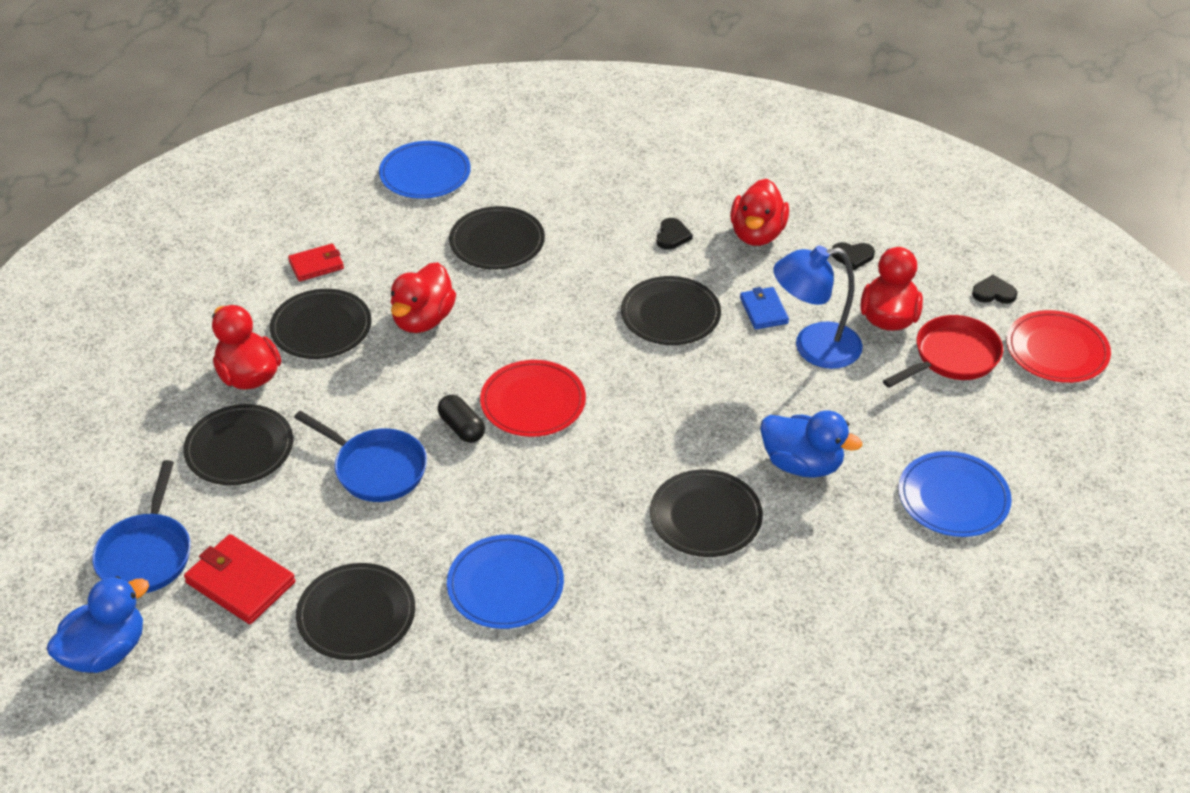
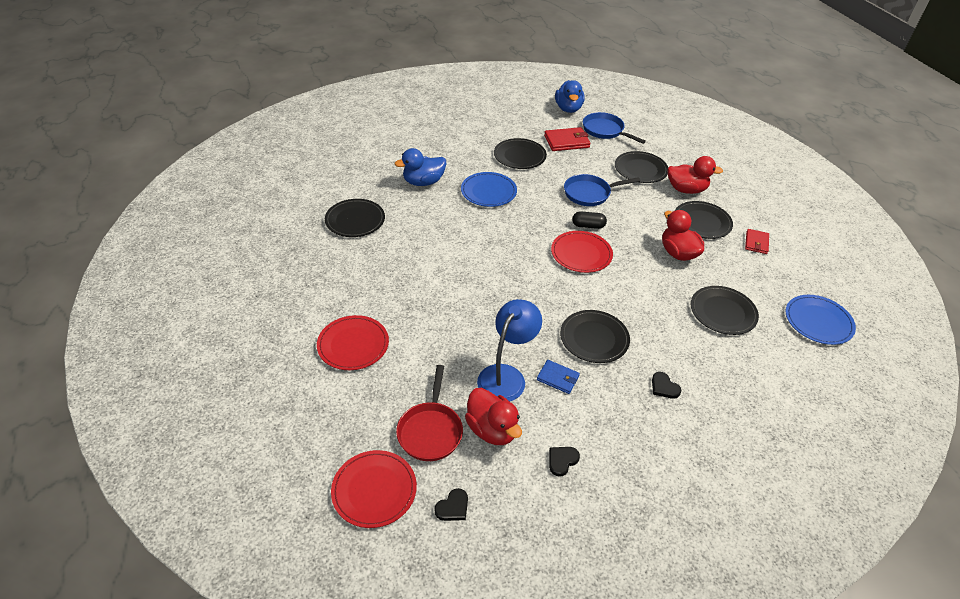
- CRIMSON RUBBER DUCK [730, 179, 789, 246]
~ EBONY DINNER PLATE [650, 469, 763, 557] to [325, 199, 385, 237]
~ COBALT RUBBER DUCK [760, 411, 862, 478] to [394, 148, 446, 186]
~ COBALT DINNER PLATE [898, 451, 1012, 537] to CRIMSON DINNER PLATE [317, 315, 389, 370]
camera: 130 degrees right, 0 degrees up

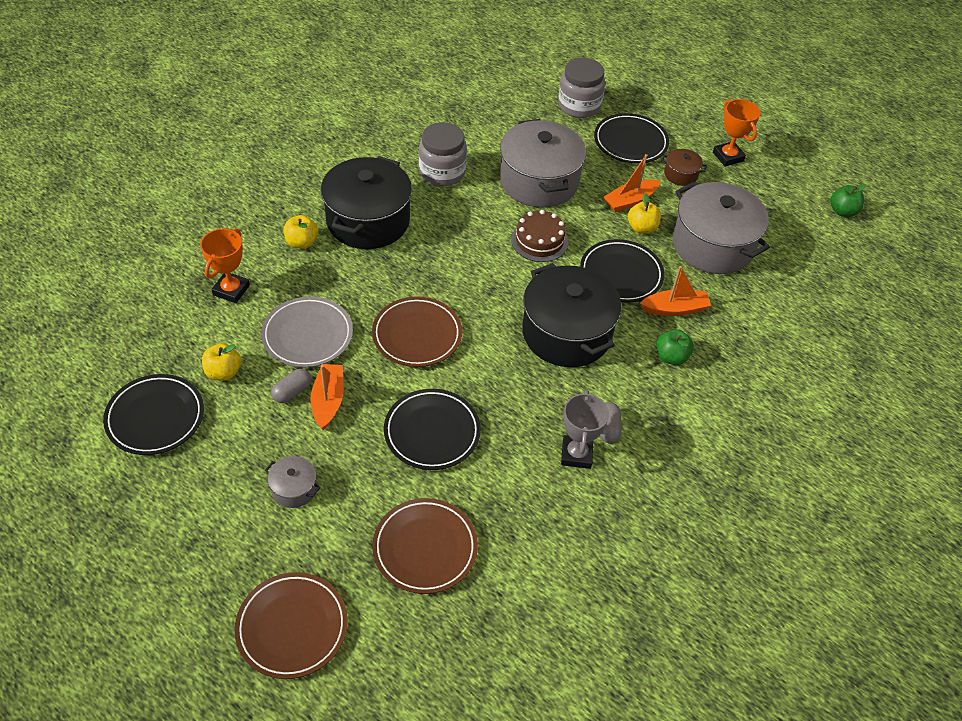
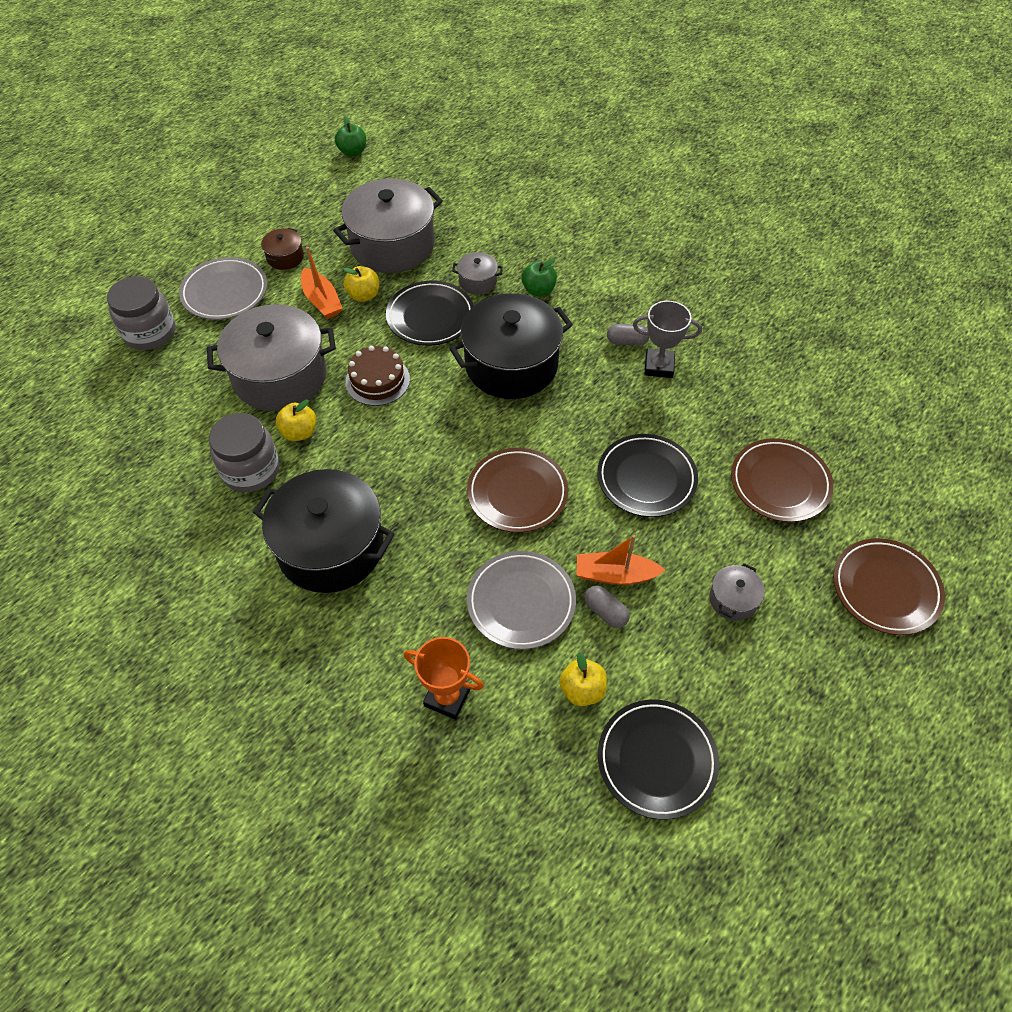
- ORANGE TROPHY [713, 99, 761, 167]
~ YELLOW APPLE [284, 215, 318, 249] to [276, 400, 316, 441]
~ ORANGE TOY BOAT [640, 266, 711, 316] to GREY STOCKPOT [452, 252, 503, 295]
~ EBONY DINNER PLATE [594, 113, 669, 163] to GREY DINNER PLATE [179, 257, 267, 320]
camera: 85 degrees left, 5 degrees up

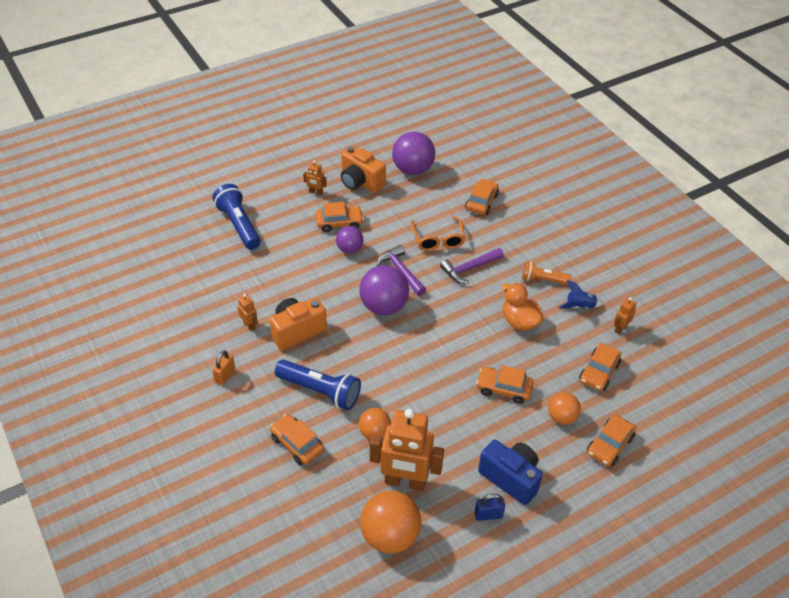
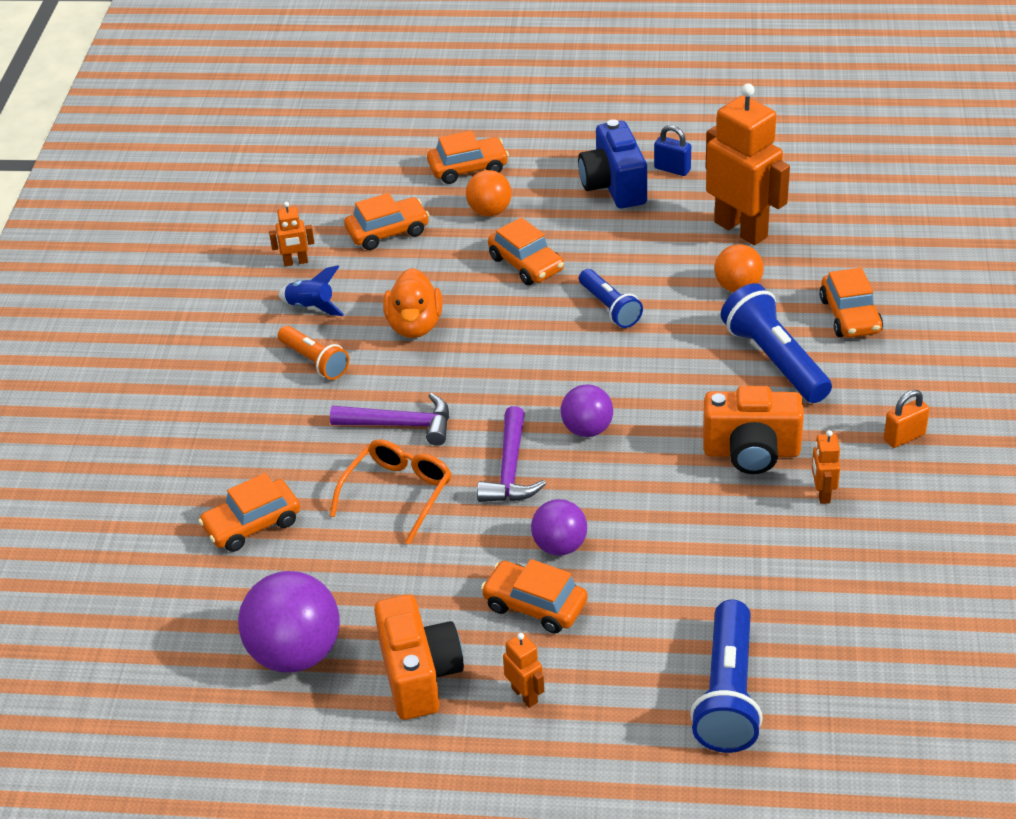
- ORANGE PLAY BALL [360, 491, 421, 554]
+ COBALT FLASHLIGHT [579, 269, 643, 328]
~ PURPLE PLAY BALL [359, 265, 409, 315] = [561, 385, 613, 437] x0.59
camera: 140 degrees left, 5 degrees down

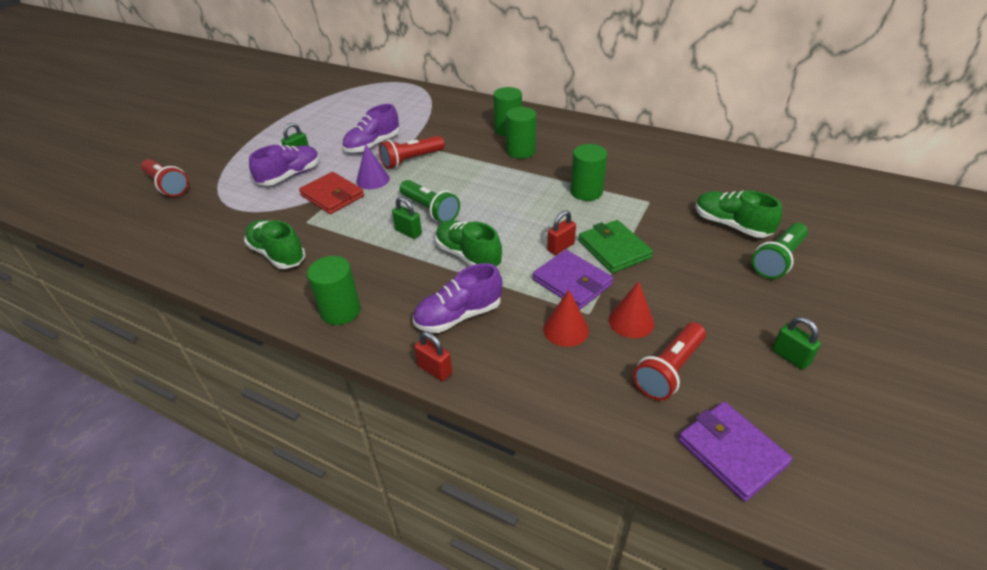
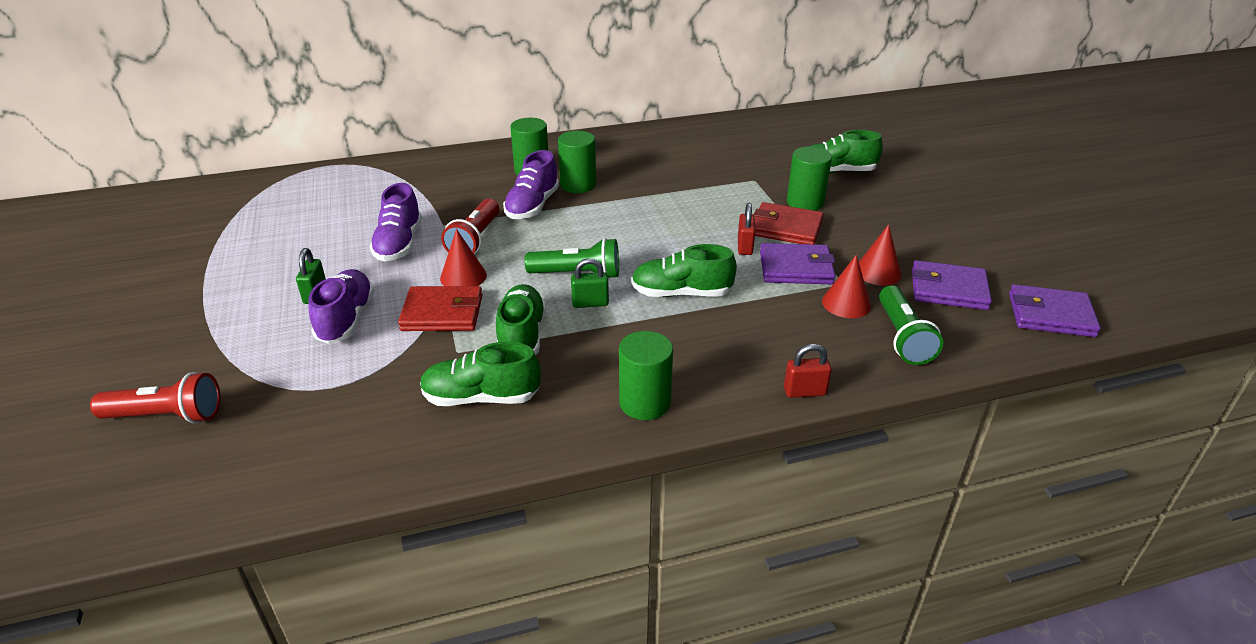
- EMERALD SMALL LOCK [772, 317, 821, 370]
+ EMERALD SHOE [496, 284, 546, 355]
~ PURPLE SHOE [413, 263, 502, 333] to [503, 150, 559, 219]
~ EMERALD CYLINDER SHAPE [571, 144, 607, 201] to [787, 146, 832, 211]
~ EMERALD FLASHLIGHT [752, 223, 808, 279] to [879, 285, 943, 365]
~ CRIMSON FLASHLIGHT [633, 322, 706, 401] to PURPLE BILLFOLD [912, 260, 992, 310]
~ PURPLE CONE [356, 144, 390, 189] to CRIMSON CONE [440, 229, 487, 286]
~ EMERALD BILLFOLD [579, 220, 653, 273] to CRIMSON BILLFOLD [754, 202, 824, 244]
camera: 45 degrees left, 5 degrees down

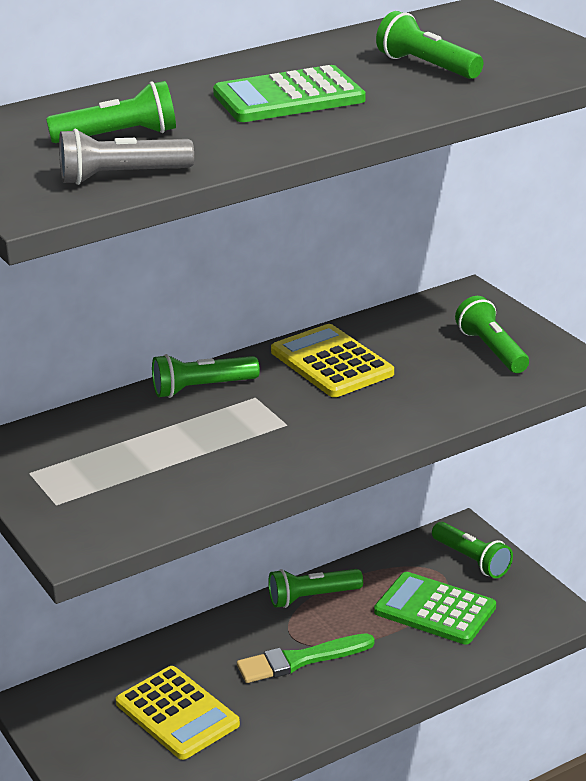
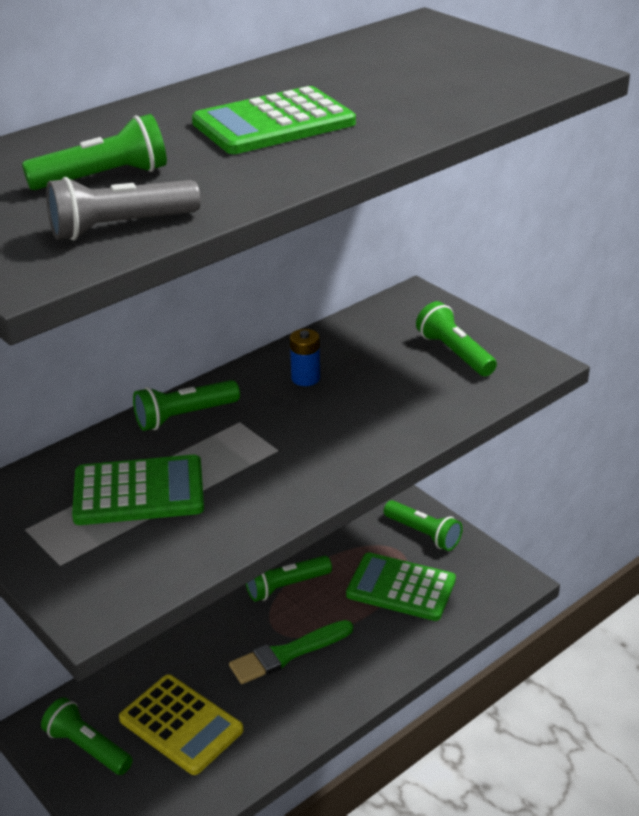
+ EMERALD CALCULATOR [72, 455, 204, 525]
~ EMERALD FLASHLIGHT [376, 11, 483, 79] to [41, 697, 133, 775]
~ YELLOW CALCULATOR [271, 324, 394, 397] to COBALT POWER CELL [290, 329, 320, 386]
camera: 10 degrees left, 5 degrees up

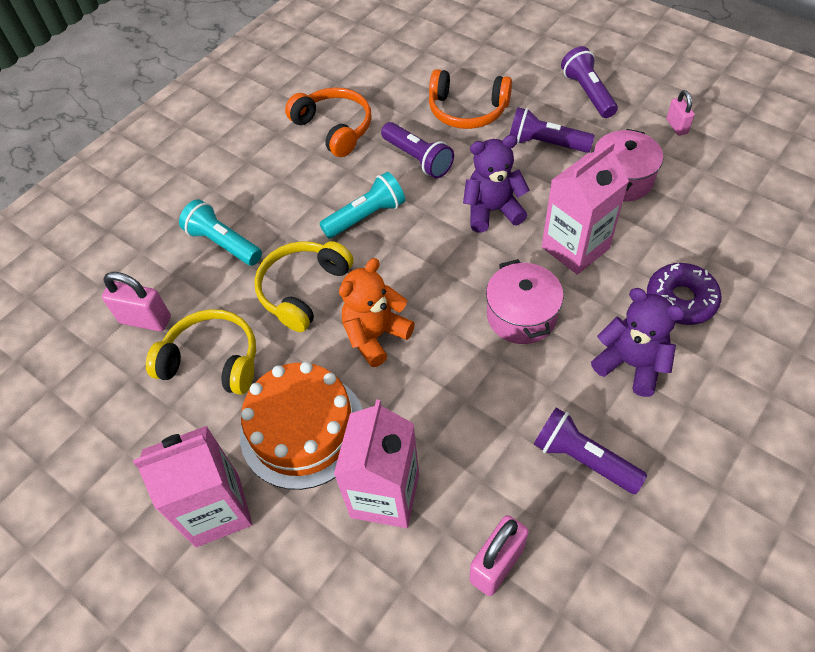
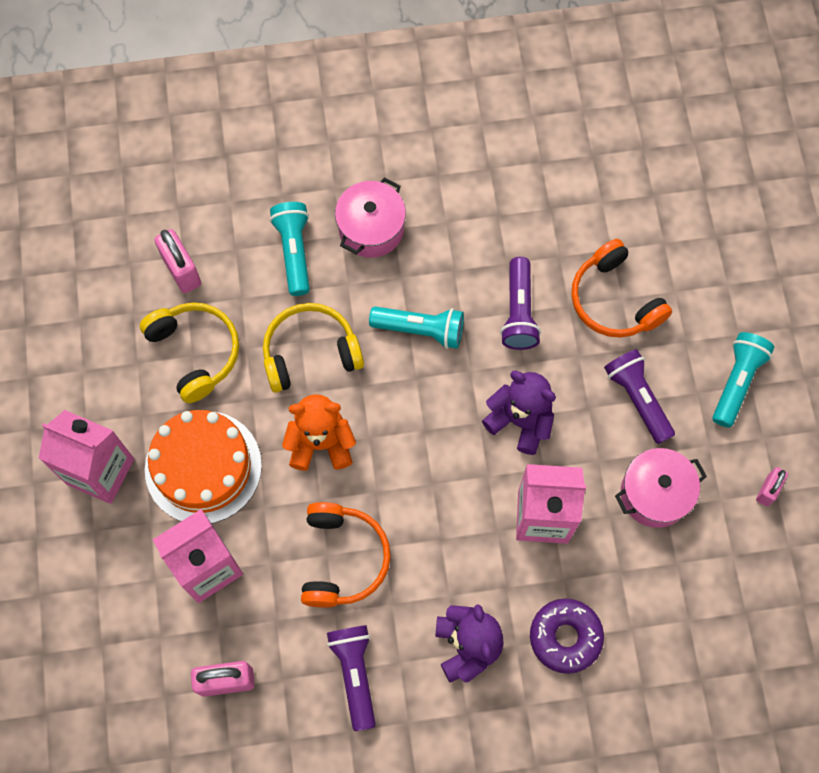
~ ORANGE HEADSET [285, 87, 372, 157] to [301, 502, 391, 608]
~ ROSY STOCKPOT [486, 259, 564, 344] to [335, 177, 406, 258]
~ PURPLE FLASHLIGHT [561, 46, 618, 118] to TURQUOISE FLASHLIGHT [712, 332, 775, 428]
camera: 40 degrees right, 15 degrees up

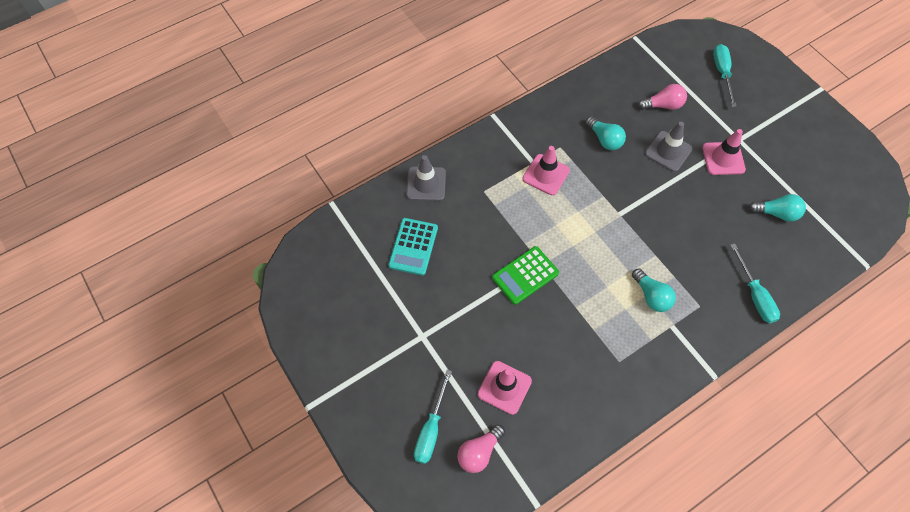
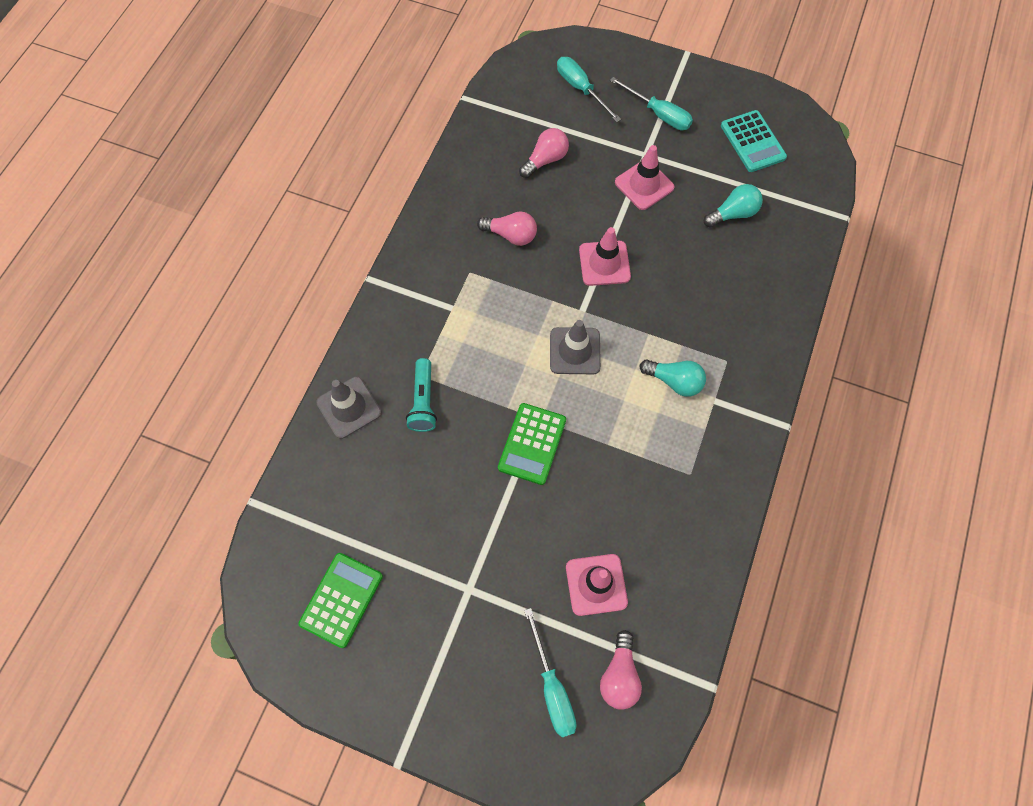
+ EMERALD CALCULATOR [298, 553, 383, 648]
+ TURQUOISE FLASHLIGHT [406, 358, 437, 432]
~ TURQUOISE CALCULATOR [388, 218, 438, 276] to [721, 110, 787, 172]
~ ROSY ROAD CONE [522, 146, 570, 195] to [579, 227, 631, 286]
~ GREY ROAD CONE [645, 122, 692, 172] to [550, 320, 601, 374]
~ TURQUOISE SCREWDRIVER [730, 243, 780, 323] to [610, 77, 693, 130]
~ TURQUOISE LIGHTBULB [586, 116, 626, 150] to ROSY LIGHTBULB [477, 211, 537, 246]
camera: 35 degrees left, 5 degrees up

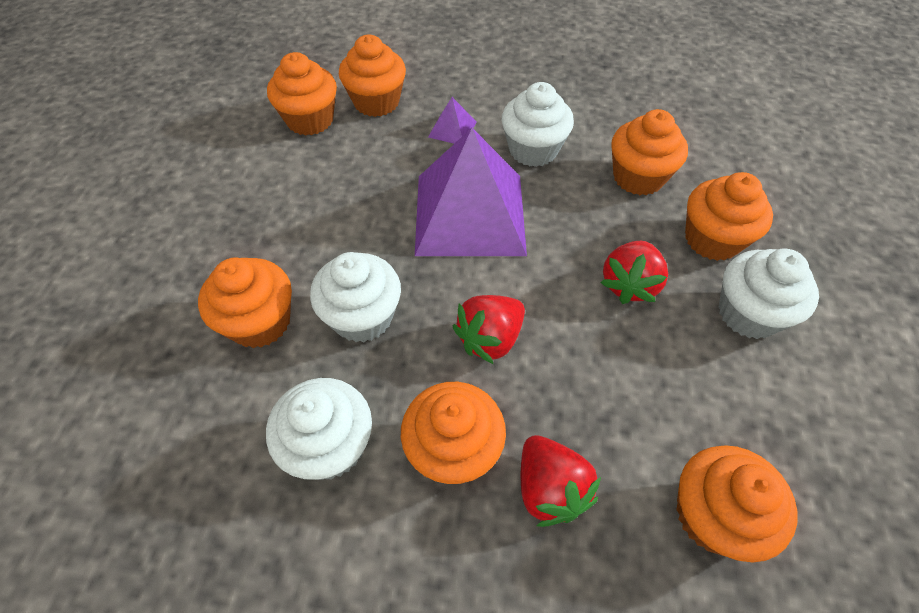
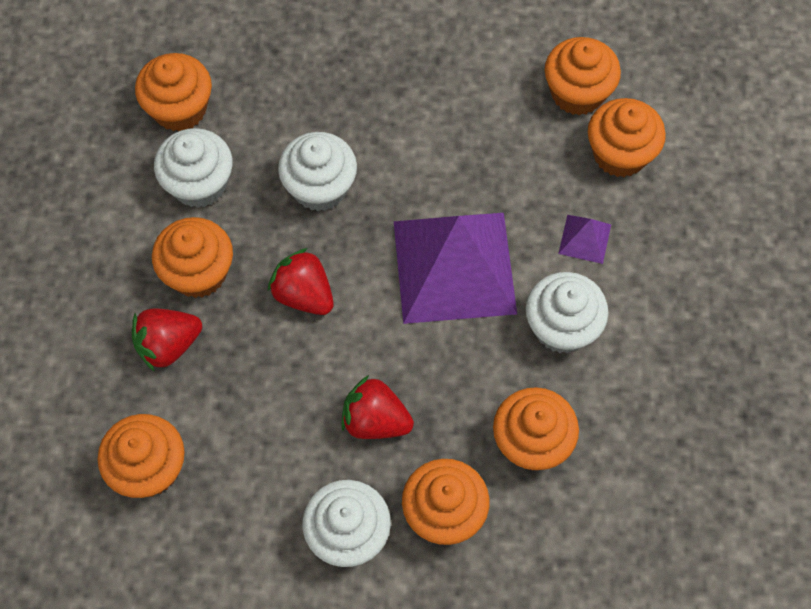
~ ORANGE FAIRY CAKE [198, 257, 292, 348] to [135, 53, 212, 131]
camera: 85 degrees right, 10 degrees up

